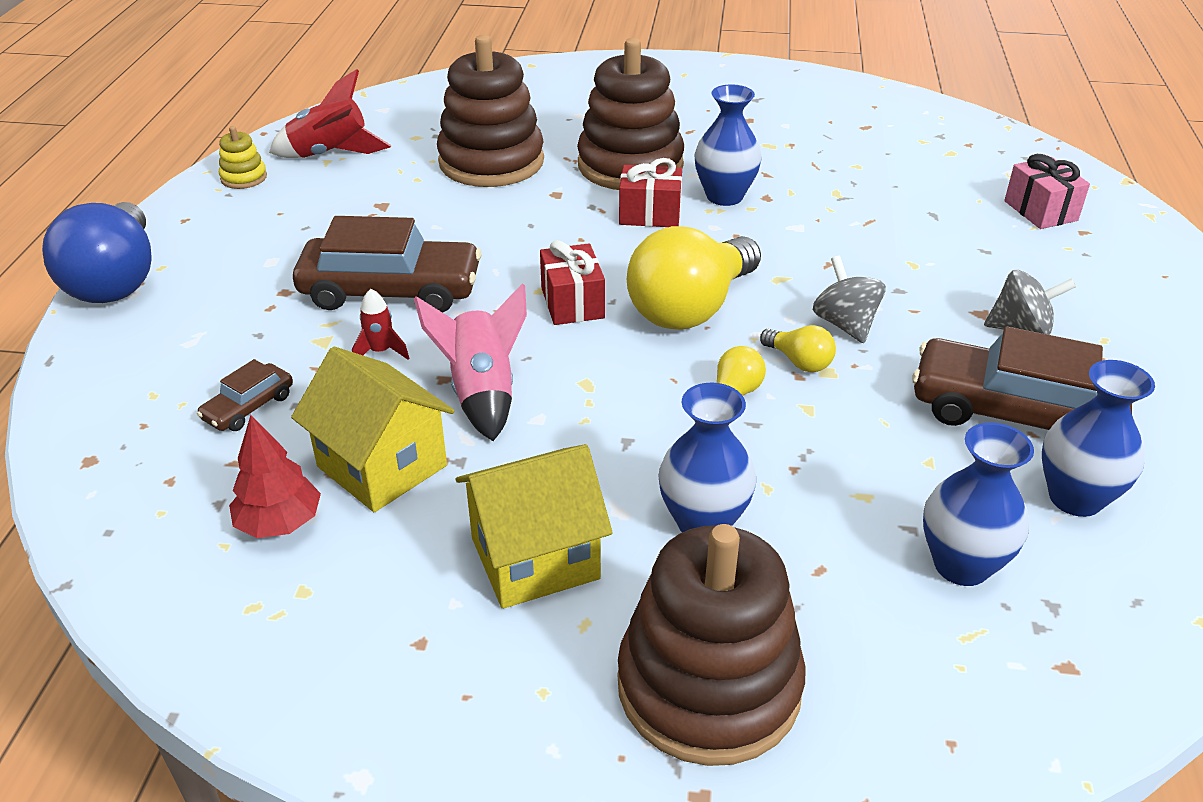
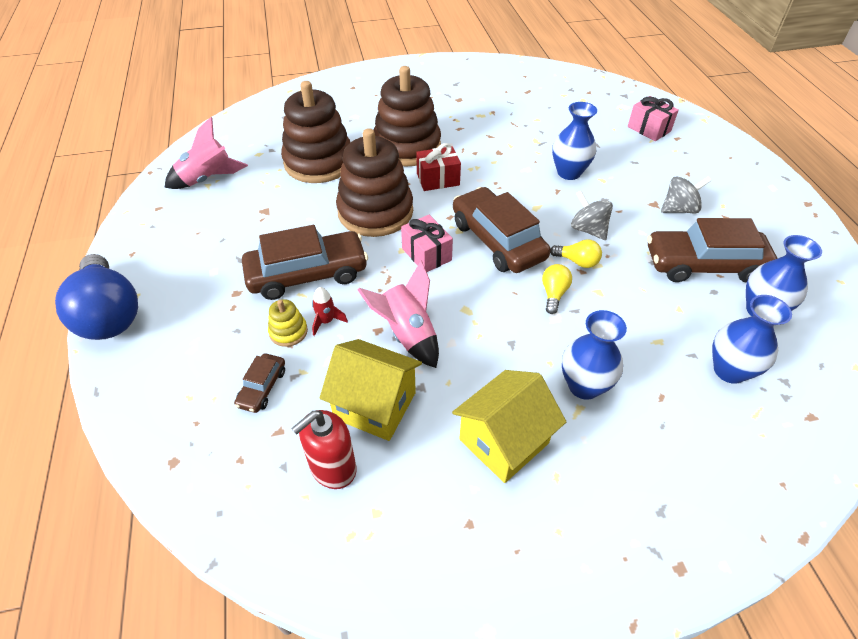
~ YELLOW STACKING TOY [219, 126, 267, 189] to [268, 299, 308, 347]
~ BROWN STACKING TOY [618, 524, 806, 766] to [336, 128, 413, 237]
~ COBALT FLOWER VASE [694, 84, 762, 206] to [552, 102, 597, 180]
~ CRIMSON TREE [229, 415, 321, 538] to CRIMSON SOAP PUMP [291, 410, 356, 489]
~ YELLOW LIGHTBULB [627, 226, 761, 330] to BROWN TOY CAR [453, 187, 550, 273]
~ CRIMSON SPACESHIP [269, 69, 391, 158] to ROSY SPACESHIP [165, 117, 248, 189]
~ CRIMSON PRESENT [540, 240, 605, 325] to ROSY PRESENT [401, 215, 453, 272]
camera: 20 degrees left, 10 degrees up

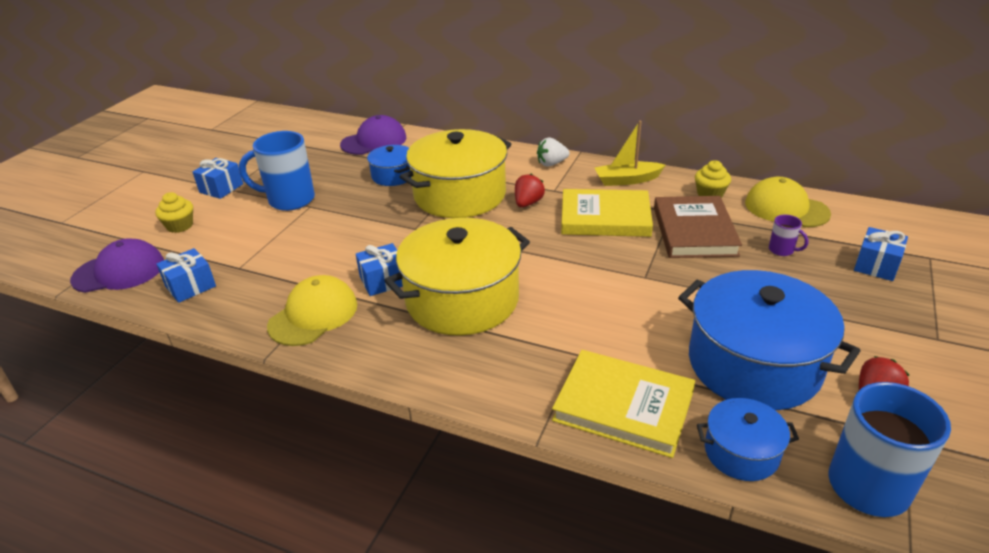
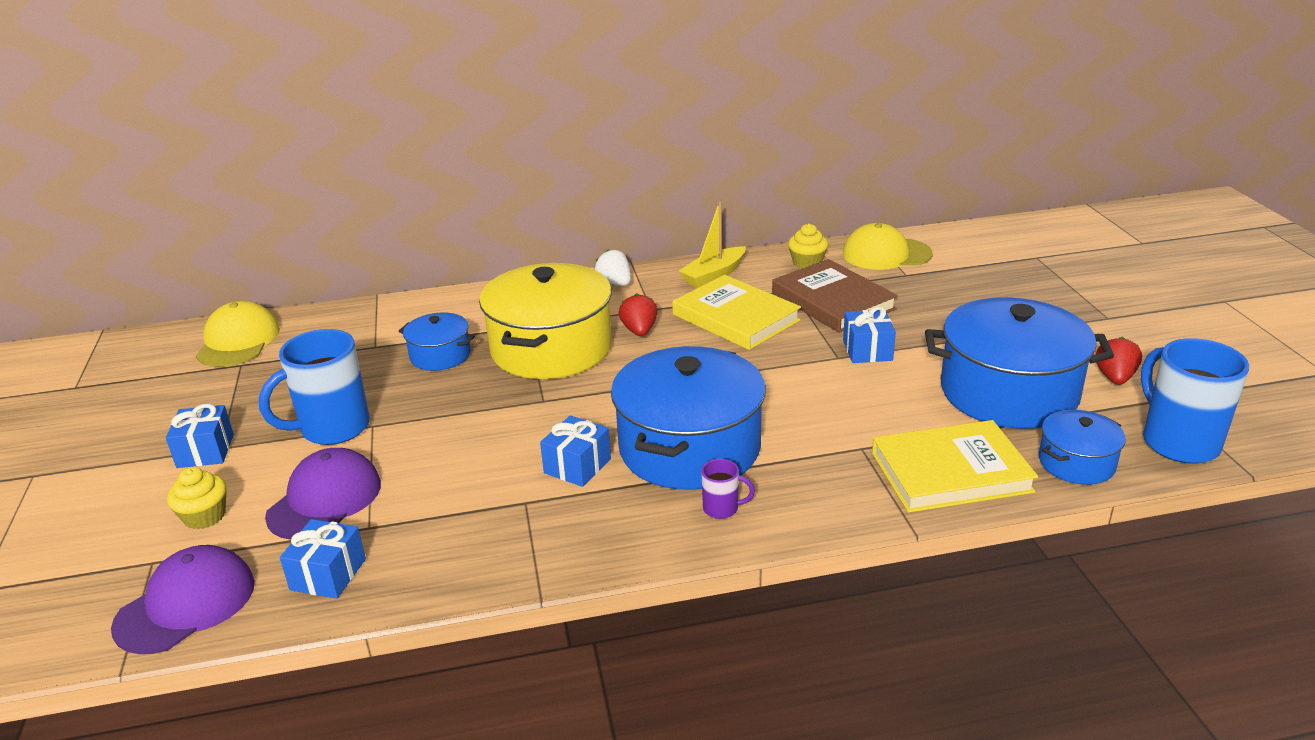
~ YELLOW PEAKED CAP [267, 275, 357, 346] to [196, 301, 280, 367]
~ PURPLE PEAKED CAP [340, 115, 406, 155] to [265, 448, 381, 540]
~ PURPLE COFFEE MUG [769, 215, 809, 256] to [701, 459, 755, 519]
~ COBALT PRESENT [854, 227, 908, 281] to [843, 307, 896, 363]
~ YELLOW STOCKPOT [384, 218, 530, 336] to COBALT STOCKPOT [611, 346, 766, 490]
~ WHITE TOY STRAWBERRY [537, 138, 570, 166] = [595, 249, 631, 286] 105 degrees clockwise
~ YELLOW HARDBACK [561, 189, 653, 237] = [672, 275, 801, 350] 75 degrees clockwise
camera: 35 degrees left, 5 degrees down

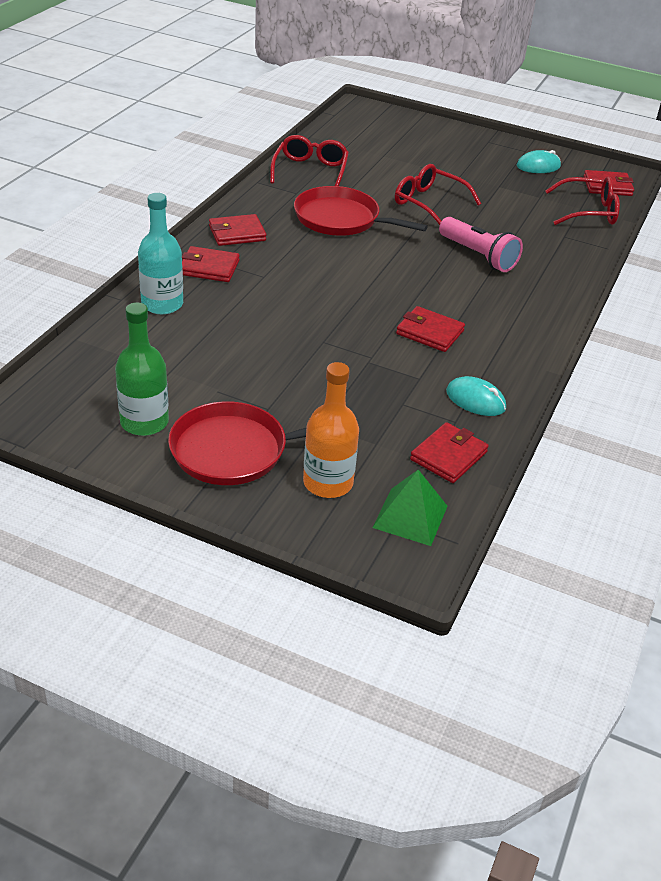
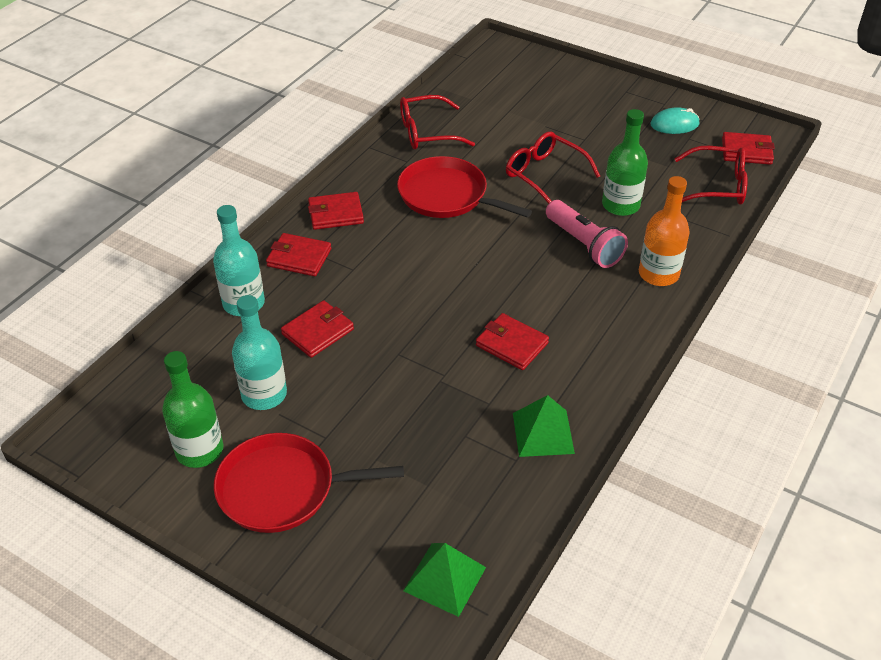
+ TURQUOISE FLASK [232, 295, 287, 410]
+ EMERALD FLASK [602, 109, 648, 216]
~ ORANGE FLASK [303, 362, 359, 498] to [639, 176, 690, 286]
~ CRIMSON BILLFOLD [410, 422, 489, 483] to [281, 300, 354, 358]
~ TURQUOISE MOUSE [446, 376, 506, 416] to EMERALD PYRAMID [513, 395, 575, 457]
~ CRIMSON GLASSES [270, 135, 349, 186] = [400, 95, 475, 149] 120 degrees counterclockwise
camera: 10 degrees right, 5 degrees up

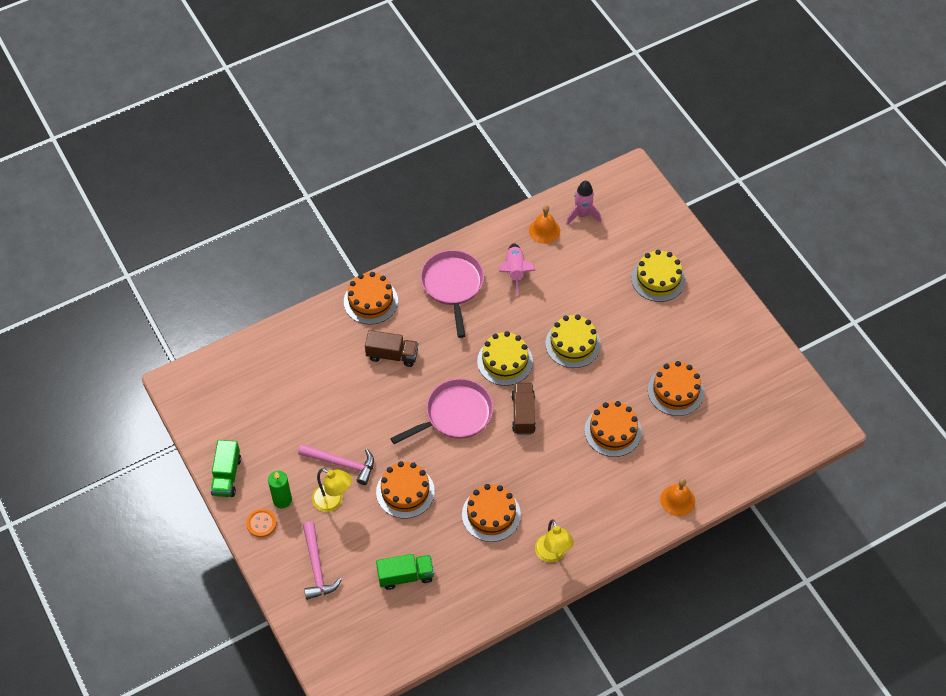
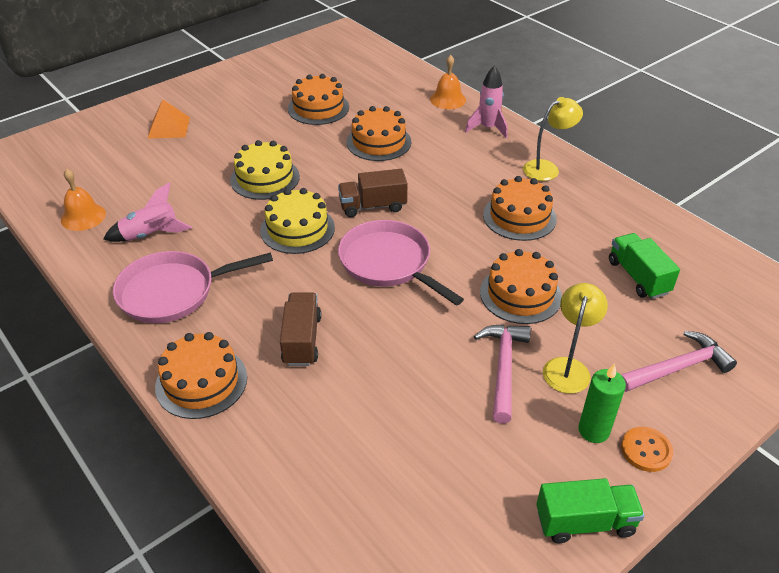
~ ROSY SPACESHIP [566, 180, 601, 225] to [465, 65, 508, 138]
~ YELLOW LAYER CAKE [631, 250, 685, 302] to ORANGE PYRAMID [147, 100, 190, 139]
camera: 100 degrees left, 15 degrees down

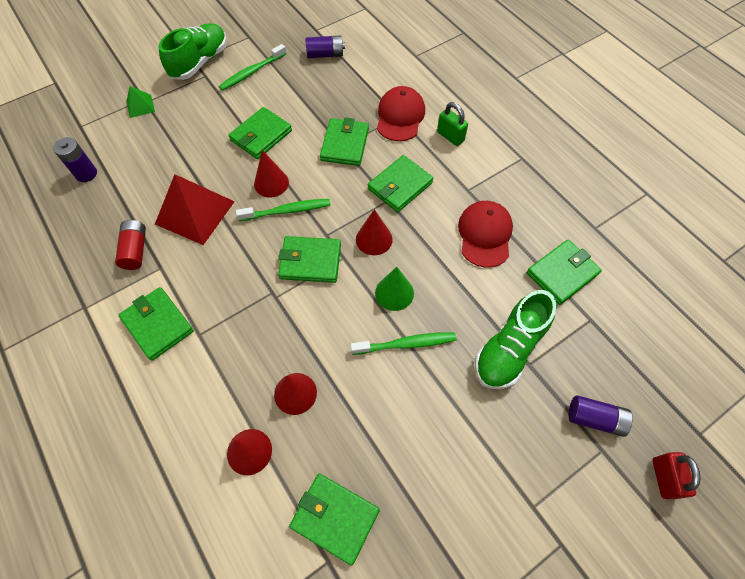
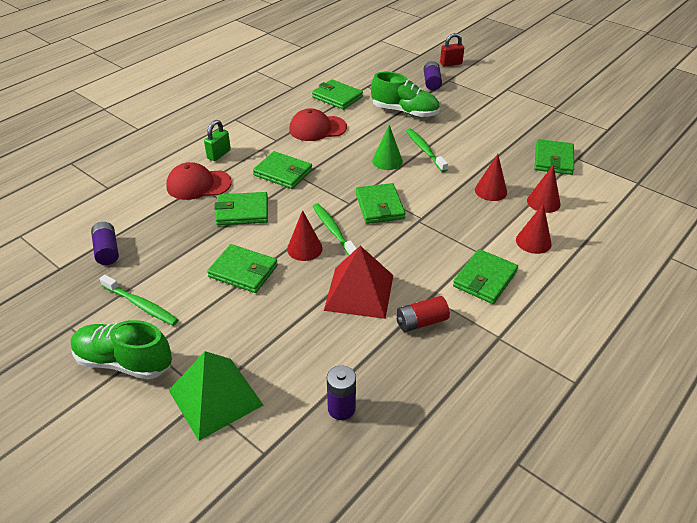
~ CRIMSON CONE [356, 209, 393, 255] to [516, 203, 552, 254]
~ EMERALD PYRAMID [127, 86, 155, 118] = [169, 351, 263, 441] x2.06
camera: 105 degrees left, 20 degrees down

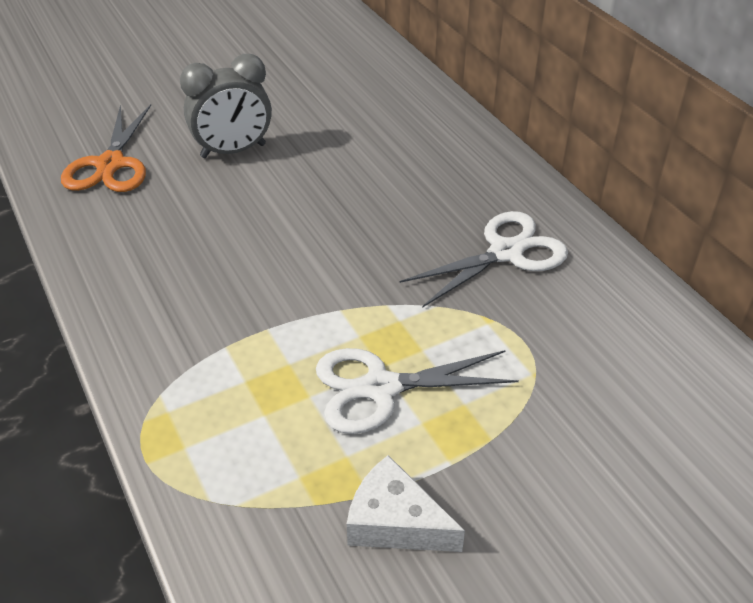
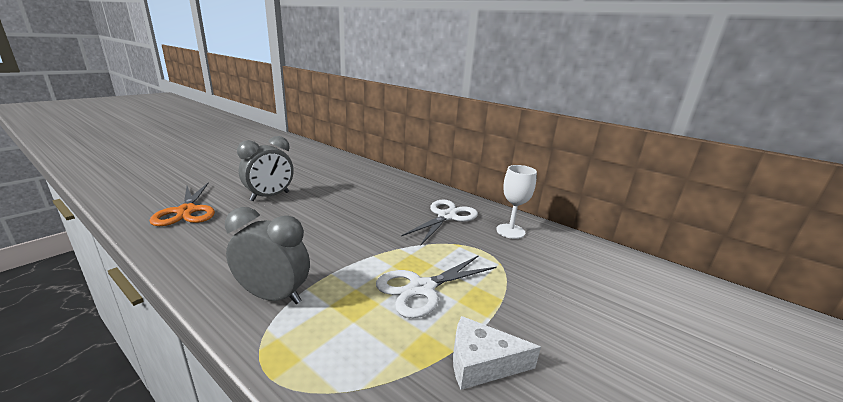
+ GREY CLOCK [225, 207, 310, 304]
+ WHITE GOBLET [496, 165, 537, 239]
camera: 25 degrees left, 20 degrees down

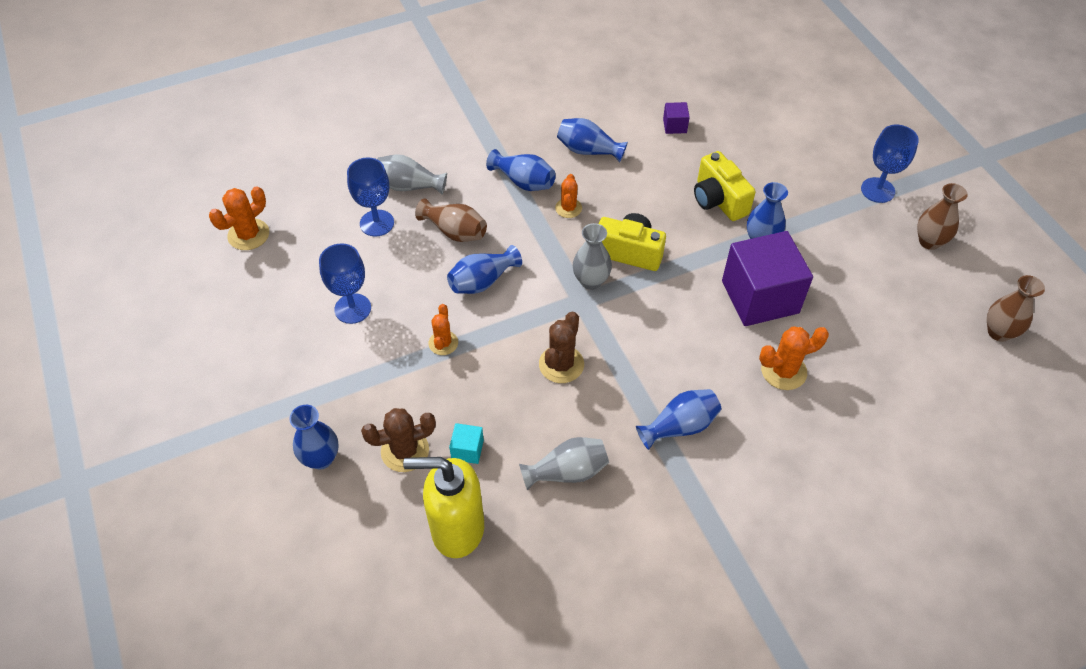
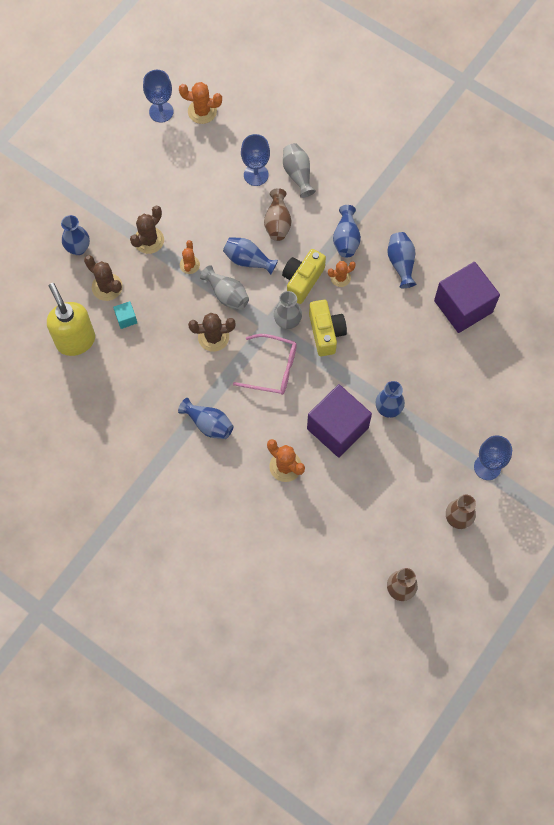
+ BROWN CACTUS [130, 206, 164, 254]
+ ROSY GLASSES [233, 334, 297, 395]
~ COBALT GOBLET [319, 243, 371, 324] to [143, 70, 174, 123]
~ GREY FLOWER VASE [519, 437, 609, 490] to [200, 265, 249, 310]
~ YELLOW COMPACT CAMERA [694, 151, 756, 221] to [282, 249, 326, 304]
~ ORANGE CACTUS [429, 304, 458, 355] = [180, 240, 200, 274] 60 degrees counterclockwise
~ PURPLE BLOCK [663, 102, 690, 134] = [434, 262, 500, 333] x2.43
camera: 60 degrees right, 15 degrees up

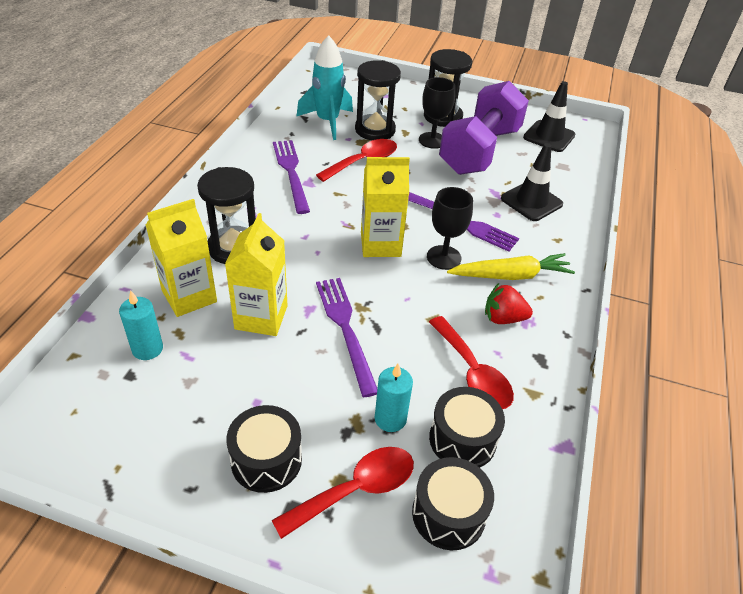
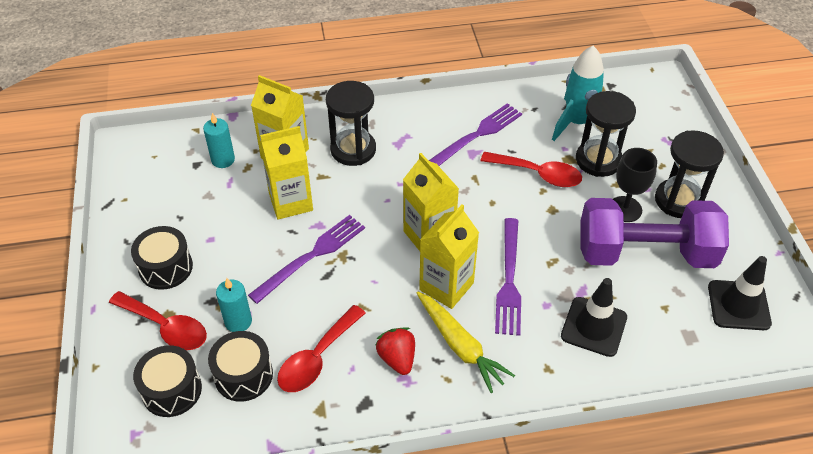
~ EBONY GOBLET [427, 187, 473, 270] to YELLOW CARTON [419, 205, 479, 309]
camera: 65 degrees right, 5 degrees up

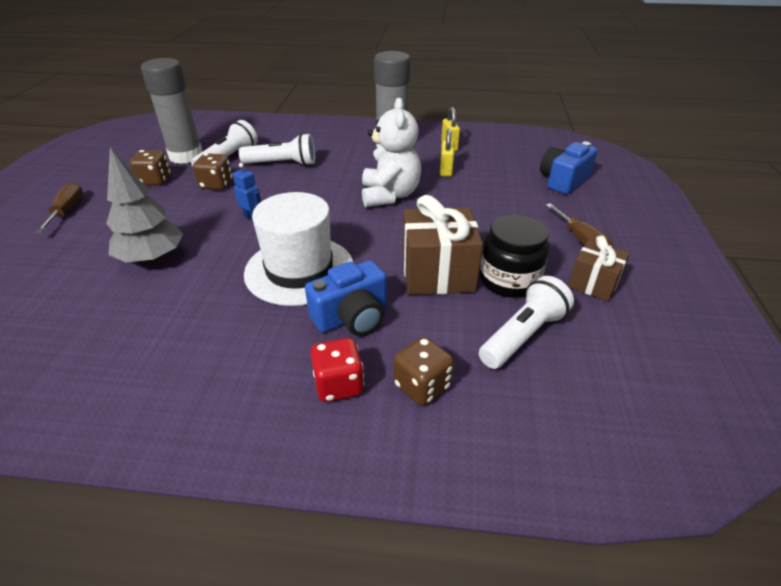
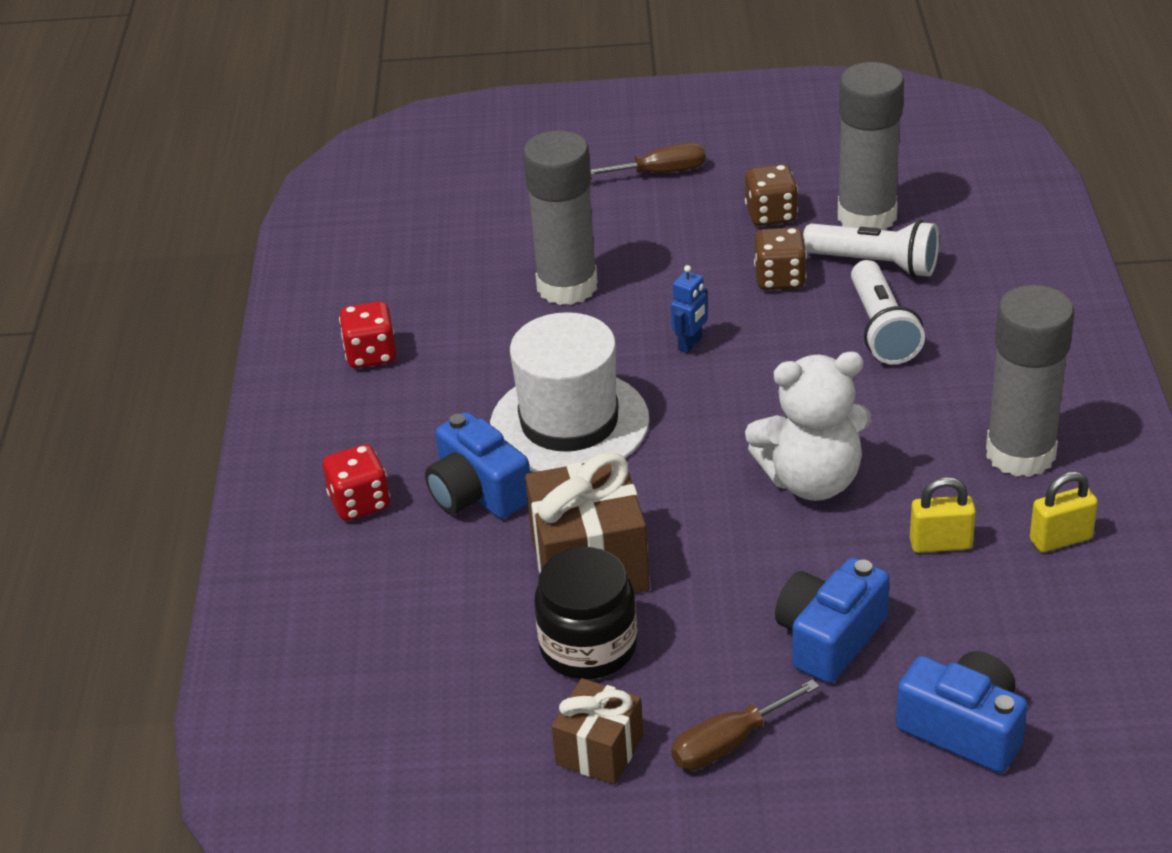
- BROWN DIE [394, 337, 454, 406]
- WHITE FLASHLIGHT [479, 276, 574, 369]
+ CRIMSON DIE [339, 301, 396, 368]
+ COBALT COMPACT CAMERA [775, 557, 890, 683]
~ GREY TREE [106, 147, 184, 264] to GREY GLUE STICK [523, 130, 598, 305]
camera: 85 degrees right, 0 degrees up

